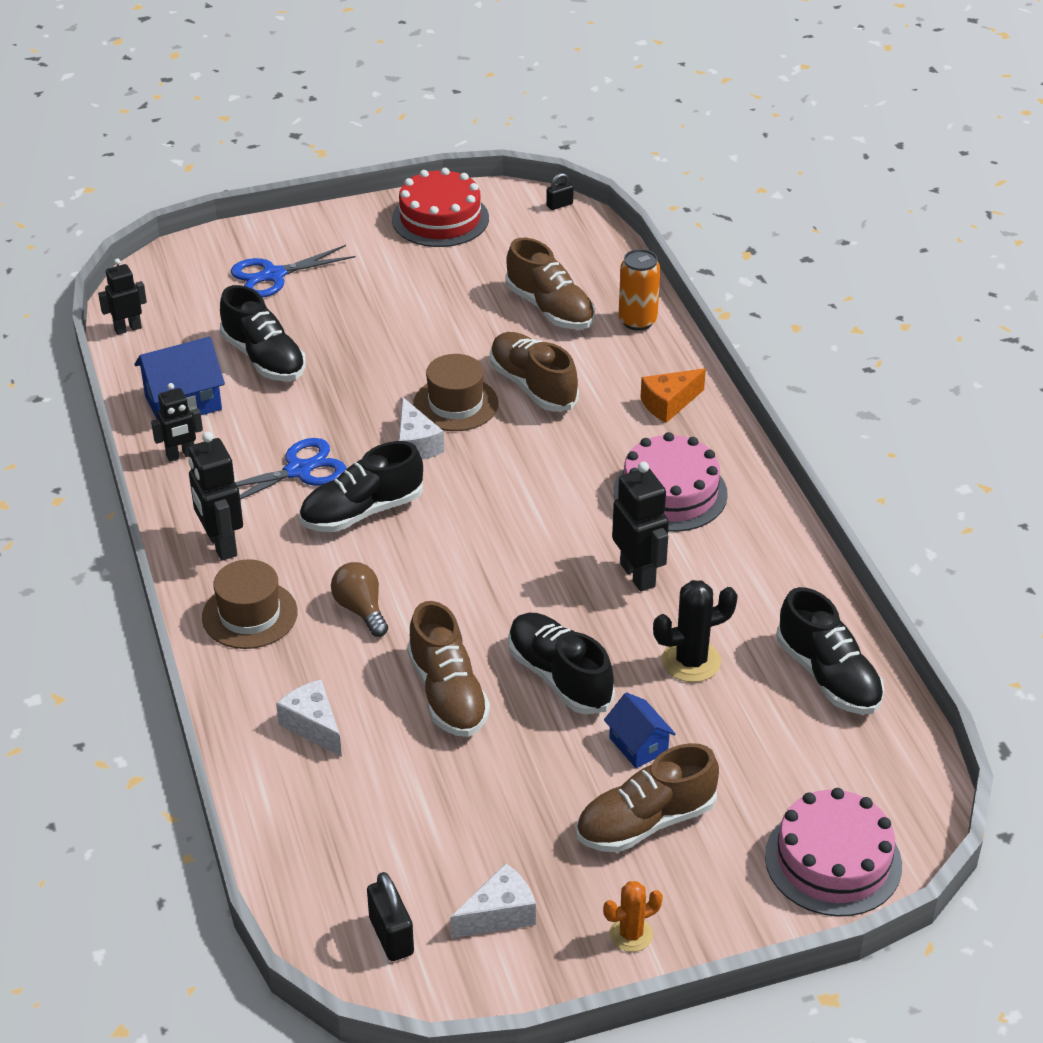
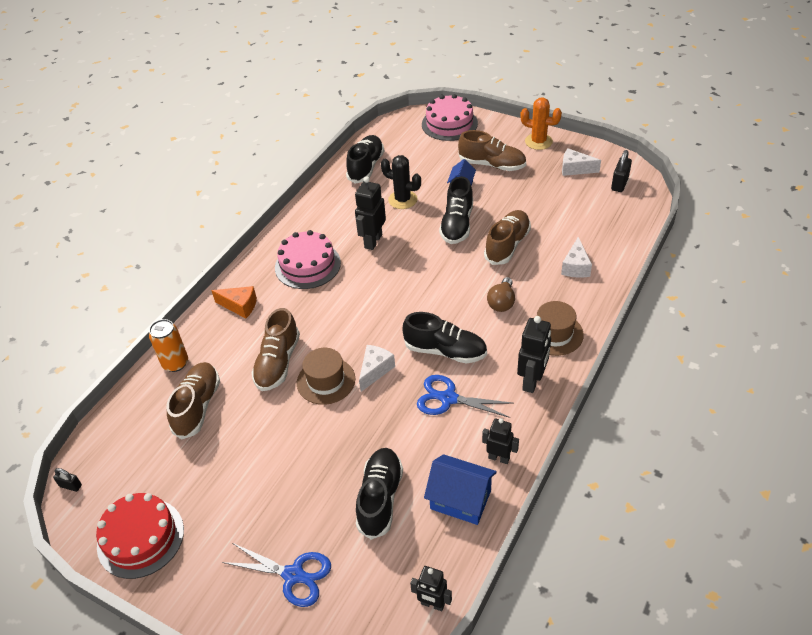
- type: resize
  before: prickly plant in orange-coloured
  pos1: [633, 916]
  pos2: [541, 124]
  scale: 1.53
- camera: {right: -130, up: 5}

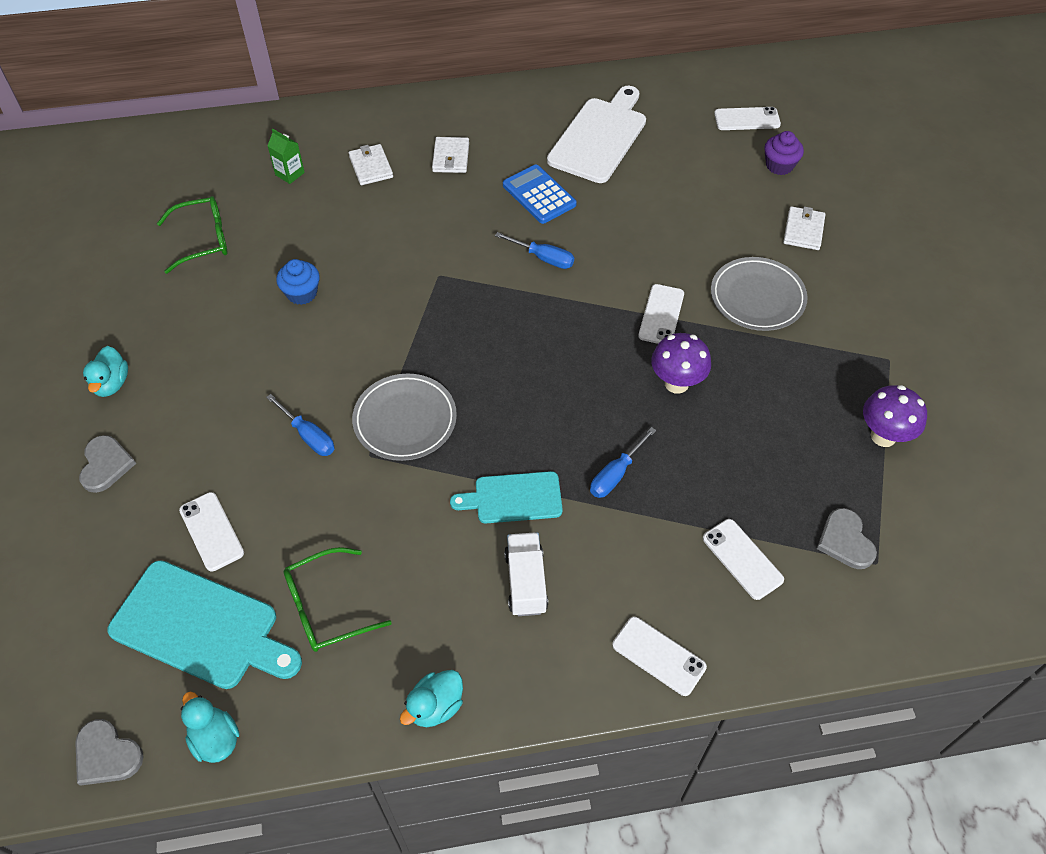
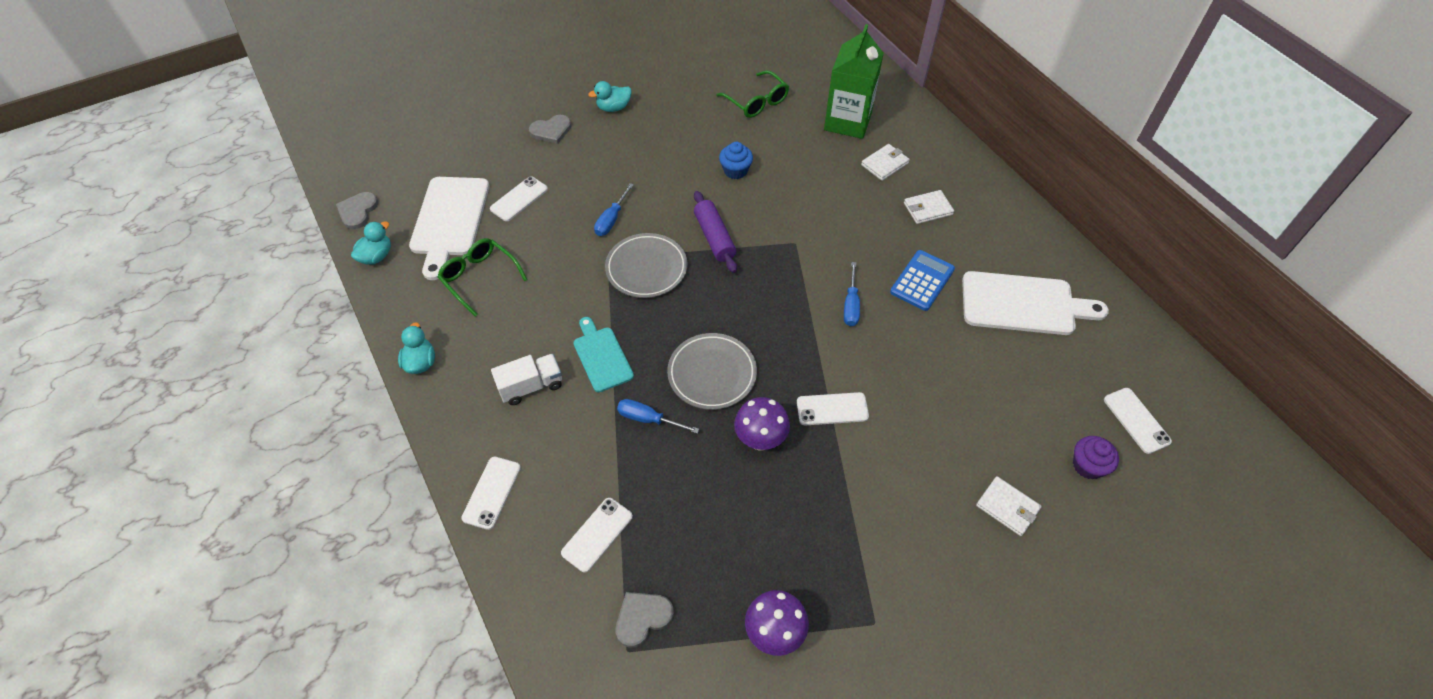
- type: recolor
  before: chopping board in aqua
  after: chopping board in snow-white
  pos1: [204, 624]
  pos2: [449, 228]
- type: resize
  before: juice carton in green
  pos1: [286, 156]
  pos2: [854, 81]
  scale: 2.31
- type: rotate
  before: toy duck in aqua
  pos1: [431, 698]
  pos2: [416, 348]
  turn: 60
- type: move
  before: flat dish in ash-grey
  pos1: [759, 294]
  pos2: [712, 371]
- type: rotate
  before: billfold in snow-white
  pos1: [804, 228]
  pos2: [1009, 506]
  turn: 45
- type: insert
  after: dough roller in purple
  pos2: [715, 232]
- camera: {right: 70, up: 0}

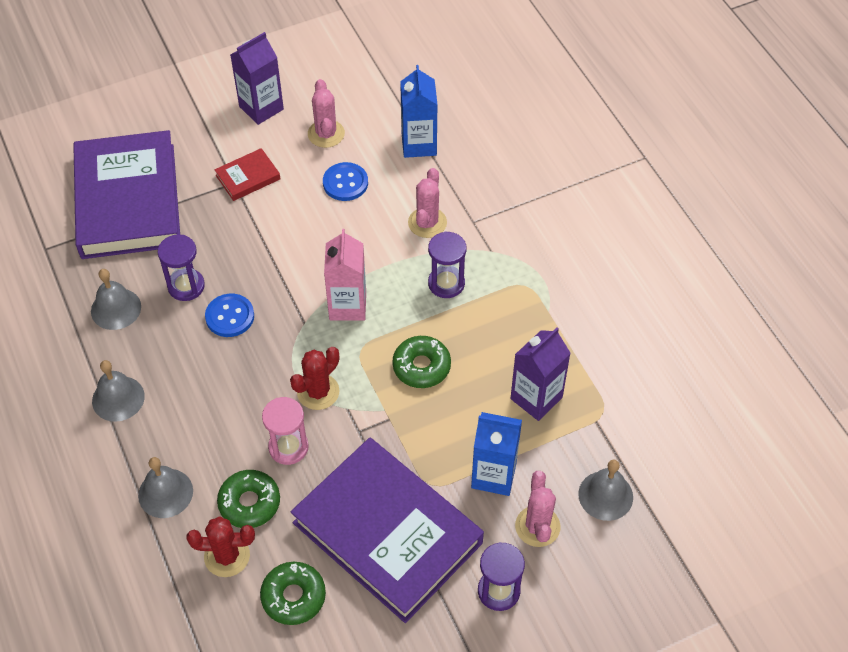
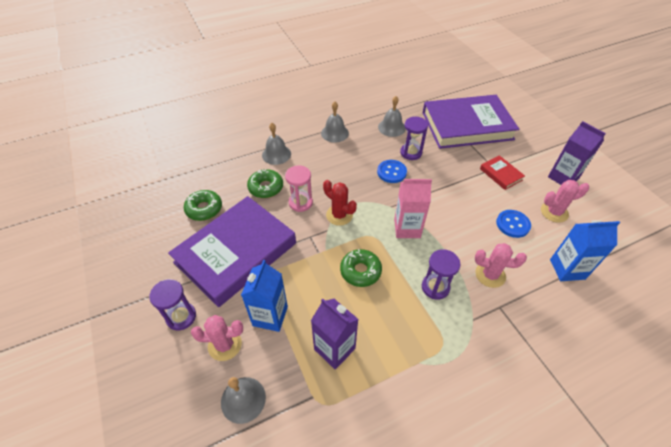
- type: delete
  before: prickly plant in crimson
  pos1: [220, 546]
- camera: {right: 90, up: -5}

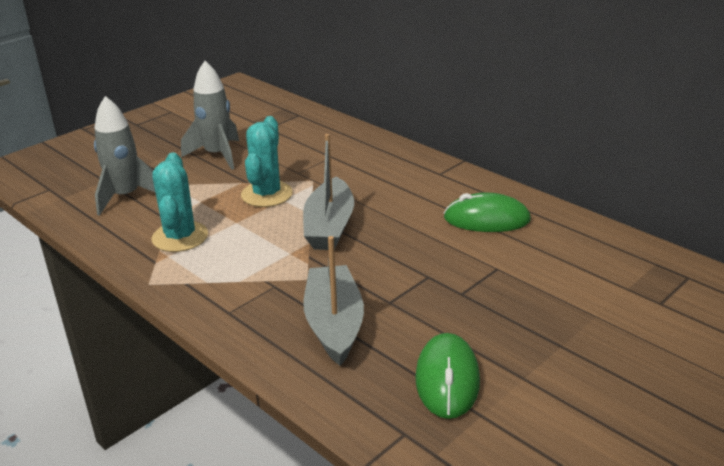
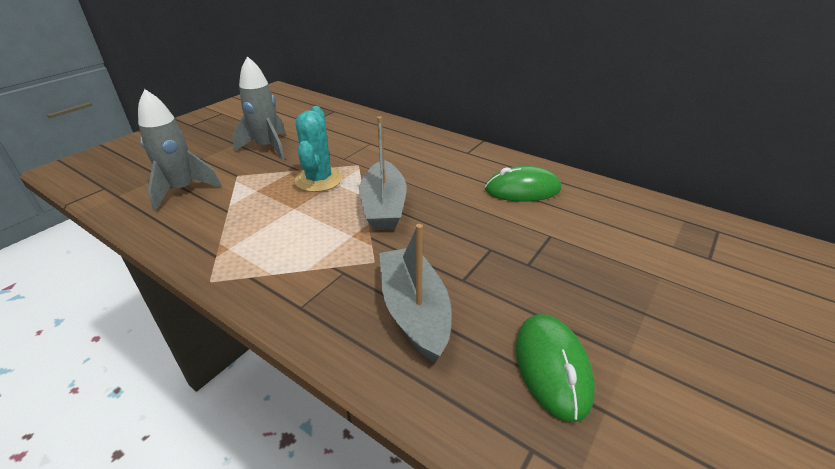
- type: delete
  before: prickly plant in aqua
  pos1: [180, 202]
- camera: {right: -10, up: 5}

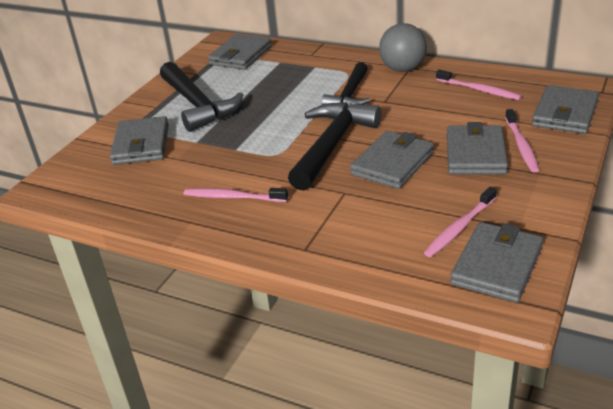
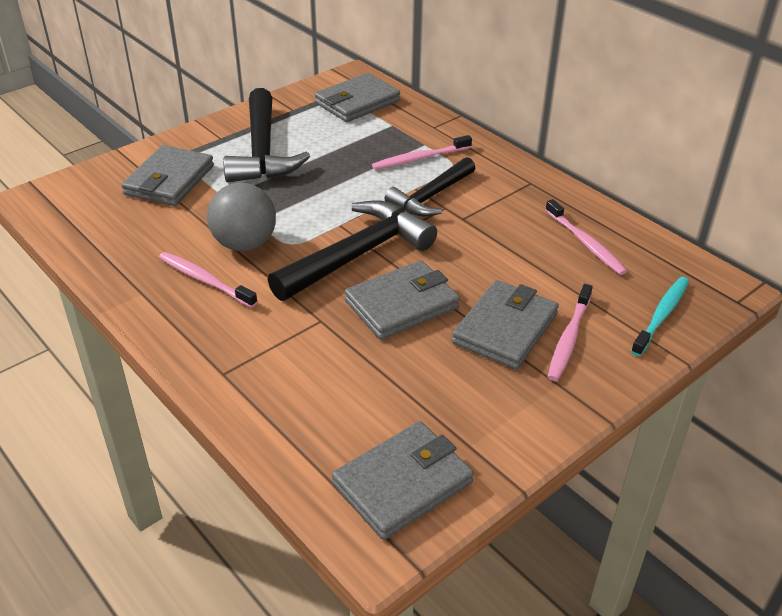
- type: move
  before: sphere in ash-grey
  pos1: [403, 47]
  pos2: [241, 217]
- type: move
  before: tooth brush in rosy
  pos1: [460, 222]
  pos2: [422, 152]
- type: replace
  before: billfold in ash-grey
  after: tooth brush in aqua
  pos1: [565, 109]
  pos2: [660, 316]
- camera: {right: 20, up: 5}

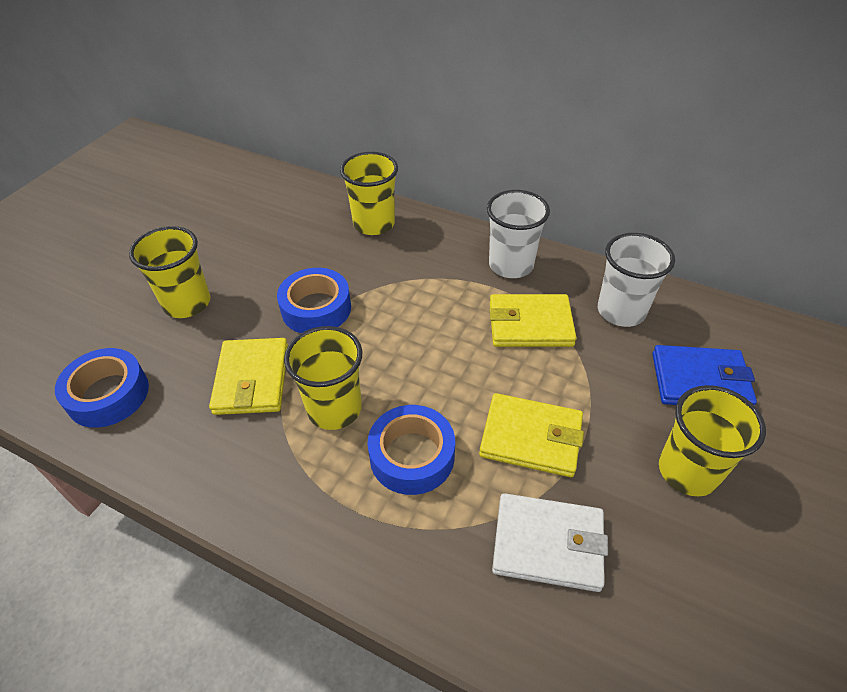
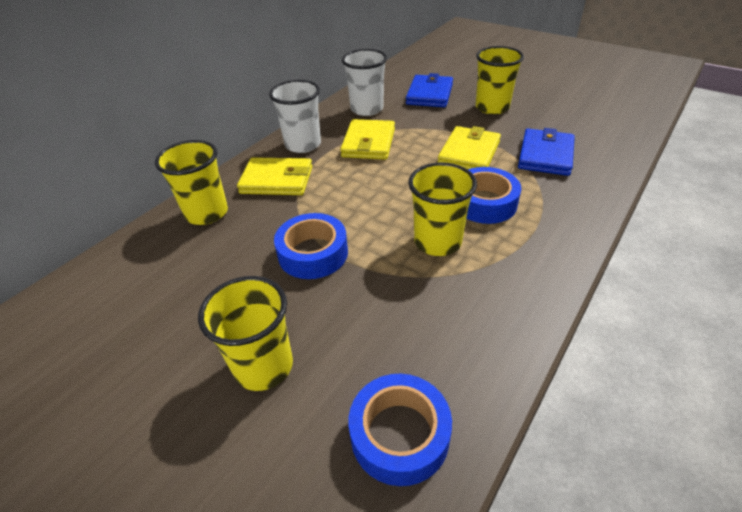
- type: move
  before: billfold in yellow
  pos1: [248, 376]
  pos2: [274, 176]
- type: recolor
  before: billfold in snow-white
  after: billfold in cobalt
  pos1: [550, 542]
  pos2: [546, 152]
- camera: {right: -80, up: -5}

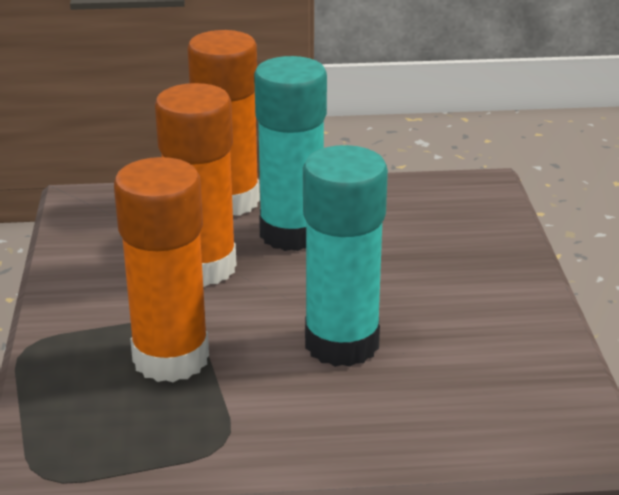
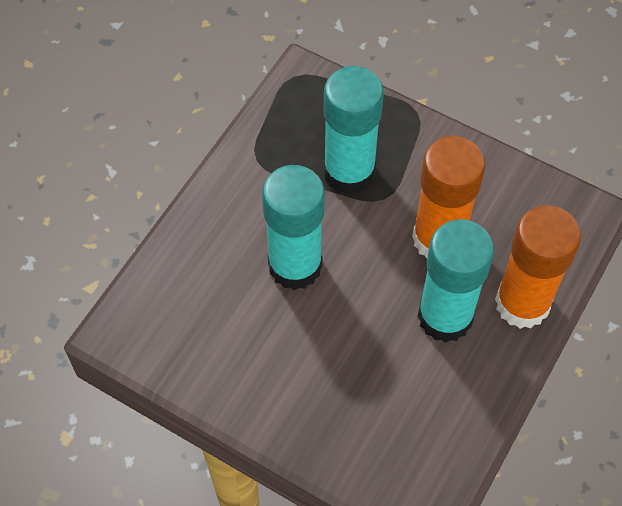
- type: recolor
  before: stick of glue in orange-coloured
  after: stick of glue in aqua
  pos1: [161, 269]
  pos2: [353, 130]
- camera: {right: 125, up: 30}

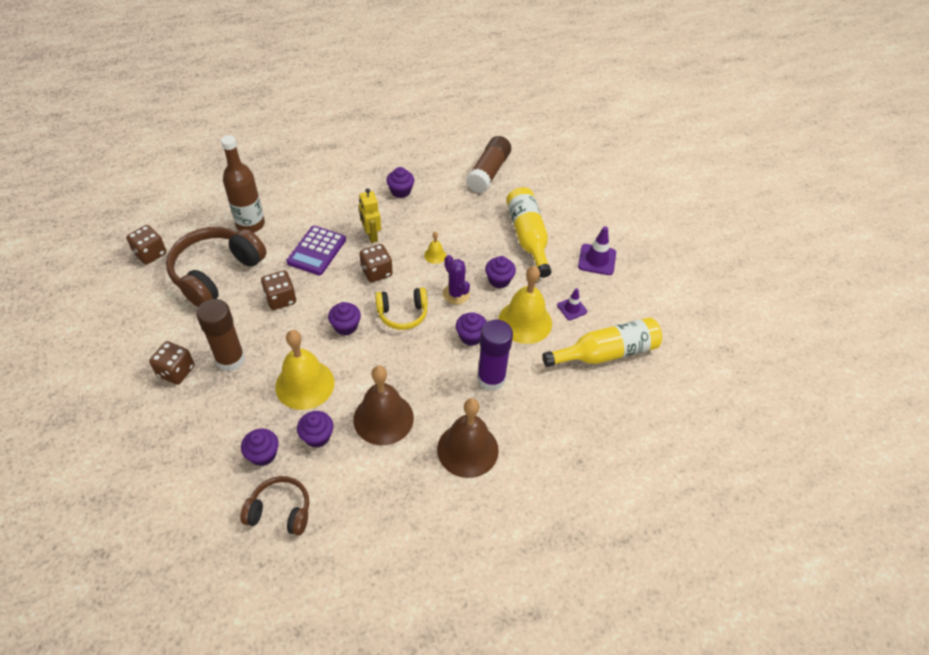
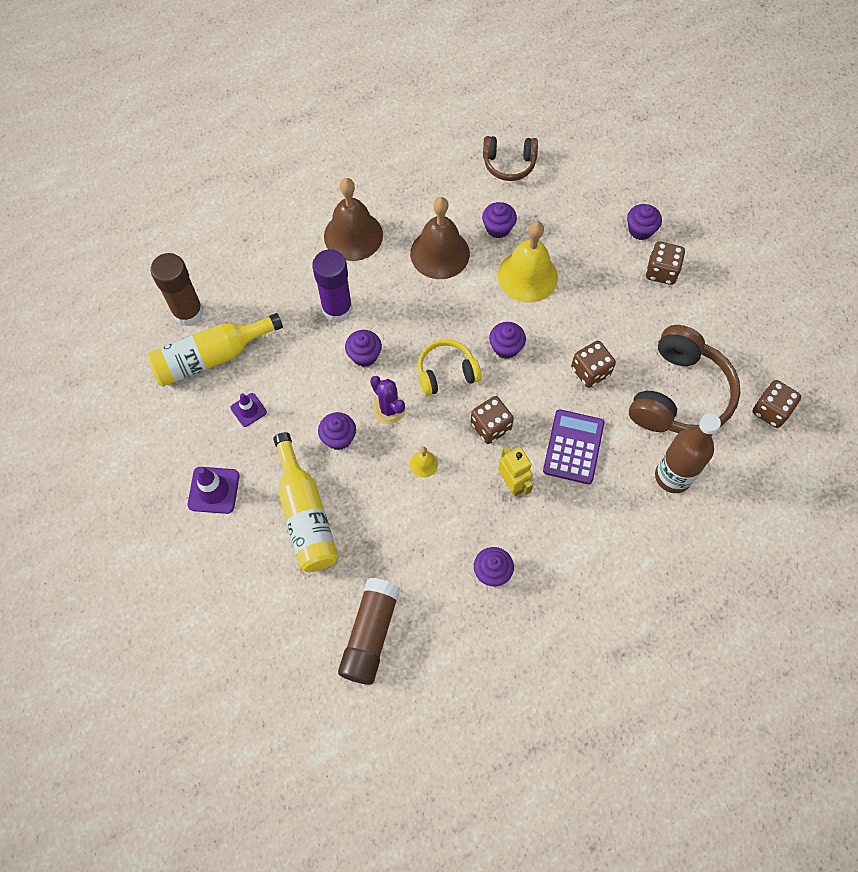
- type: move
  before: stick of glue in brown
  pos1: [220, 335]
  pos2: [177, 289]
- type: move
  before: muffin in purple
  pos1: [260, 447]
  pos2: [644, 222]
- type: delete
  before: bell in yellow
  pos1: [525, 305]
- camera: {right: 175, up: 15}

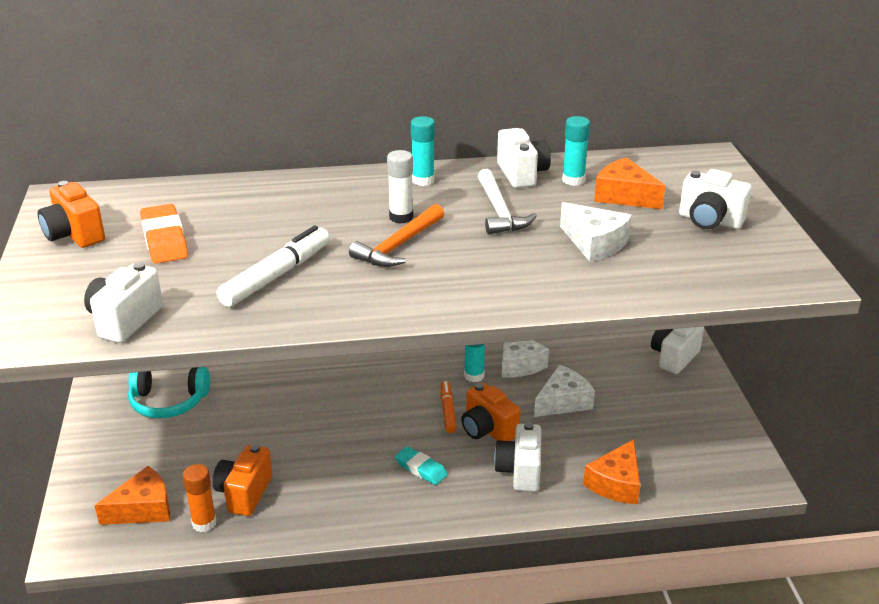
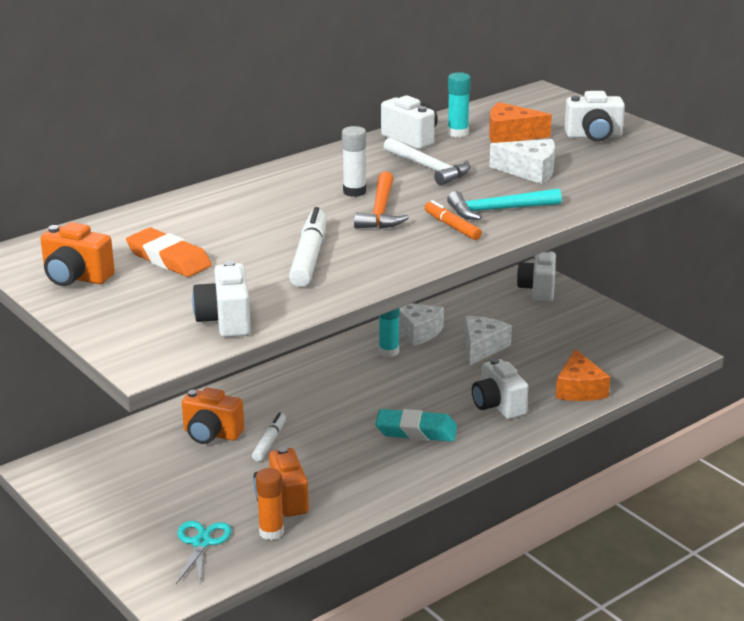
- type: replace
  before: cheese in orange-coloured
  after: pair of scissors in aqua
  pos1: [132, 495]
  pos2: [204, 552]
- type: delete
  before: headphones in aqua
  pos1: [169, 392]
- type: resize
  before: eraser in aqua
  pos1: [421, 465]
  pos2: [416, 425]
  scale: 1.52
- type: delete
  before: stick of glue in aqua
  pos1: [423, 151]
- type: move
  before: marker pen in orange-coloured
  pos1: [449, 407]
  pos2: [453, 220]
- type: move
  before: compact camera in orange-coloured
  pos1: [491, 411]
  pos2: [213, 415]
- type: insert
  after: marker pen in snow-white
  pos2: [269, 436]
- type: insert
  after: hammer in aqua
  pos2: [504, 204]
- camera: {right: -30, up: -5}

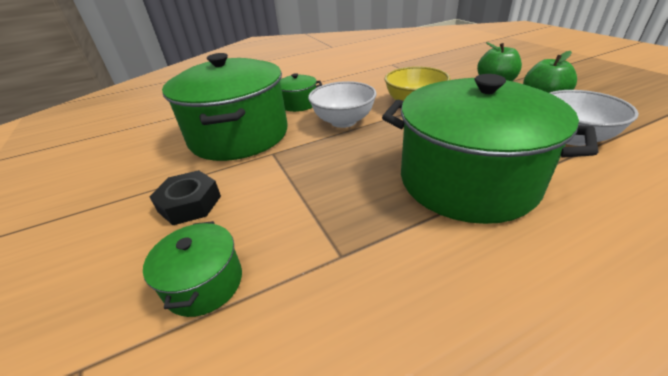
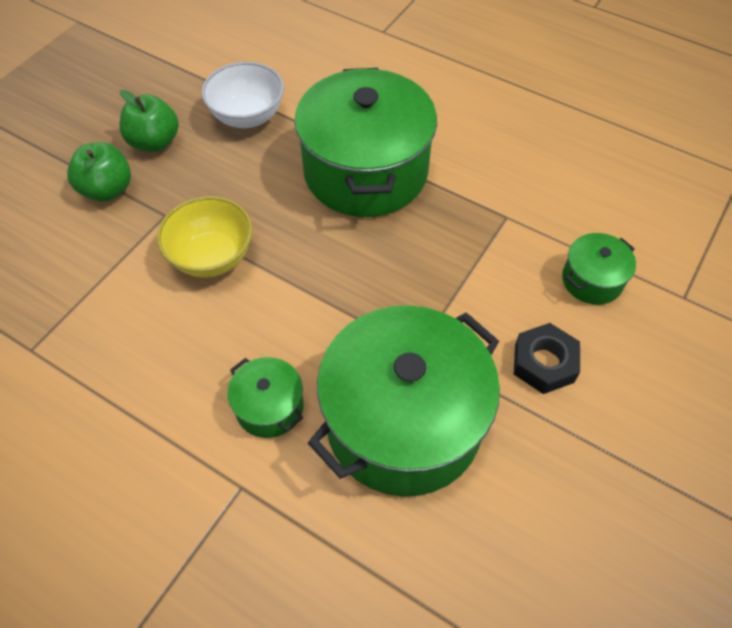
- type: delete
  before: deep dish in snow-white
  pos1: [342, 104]
- camera: {right: -125, up: 20}

